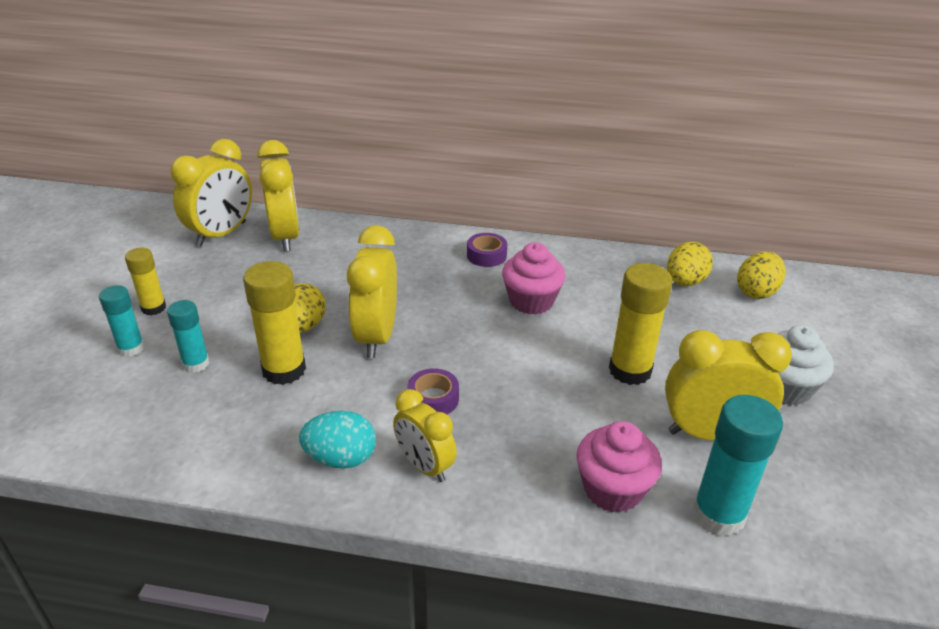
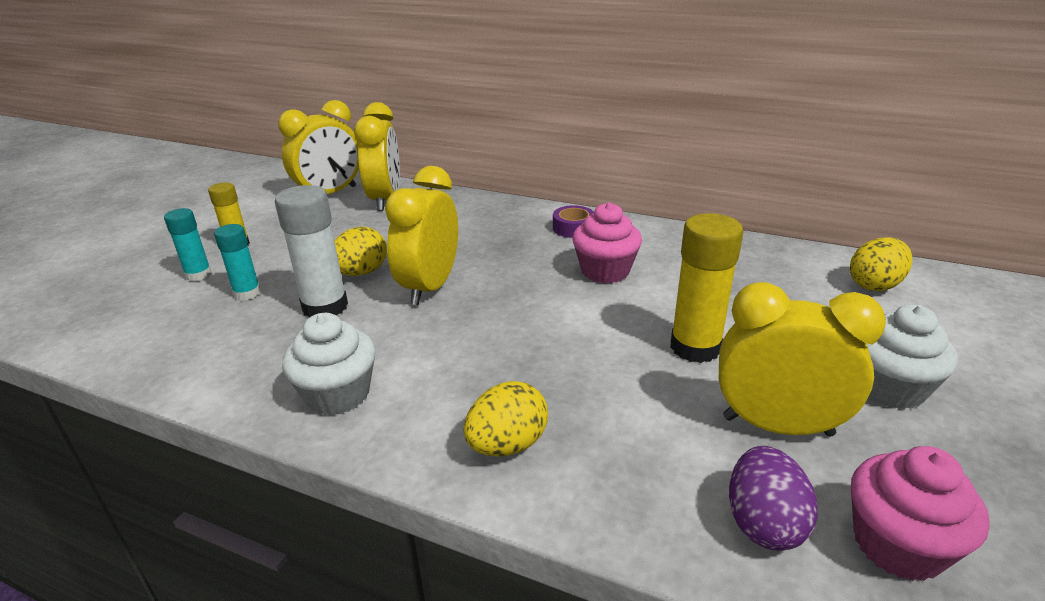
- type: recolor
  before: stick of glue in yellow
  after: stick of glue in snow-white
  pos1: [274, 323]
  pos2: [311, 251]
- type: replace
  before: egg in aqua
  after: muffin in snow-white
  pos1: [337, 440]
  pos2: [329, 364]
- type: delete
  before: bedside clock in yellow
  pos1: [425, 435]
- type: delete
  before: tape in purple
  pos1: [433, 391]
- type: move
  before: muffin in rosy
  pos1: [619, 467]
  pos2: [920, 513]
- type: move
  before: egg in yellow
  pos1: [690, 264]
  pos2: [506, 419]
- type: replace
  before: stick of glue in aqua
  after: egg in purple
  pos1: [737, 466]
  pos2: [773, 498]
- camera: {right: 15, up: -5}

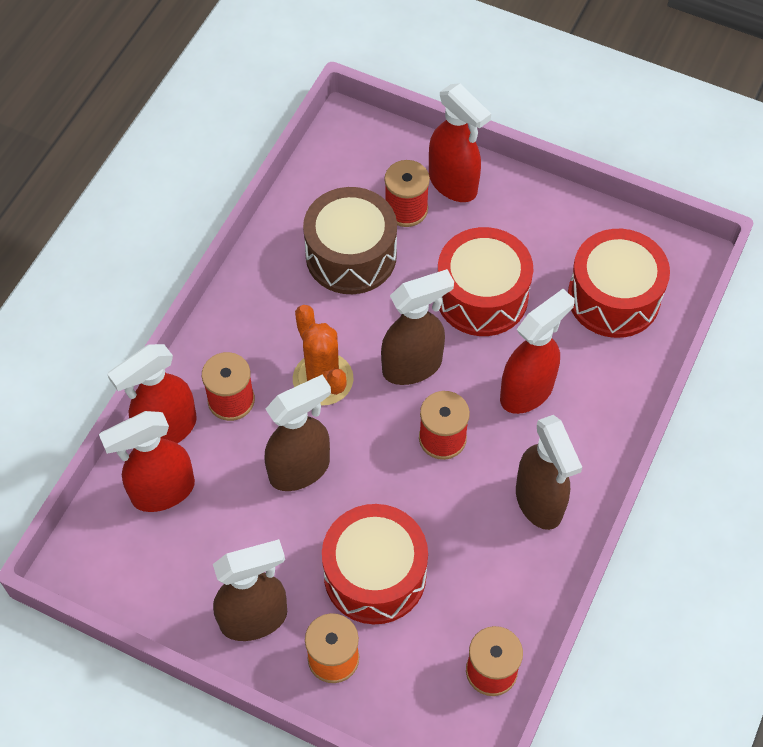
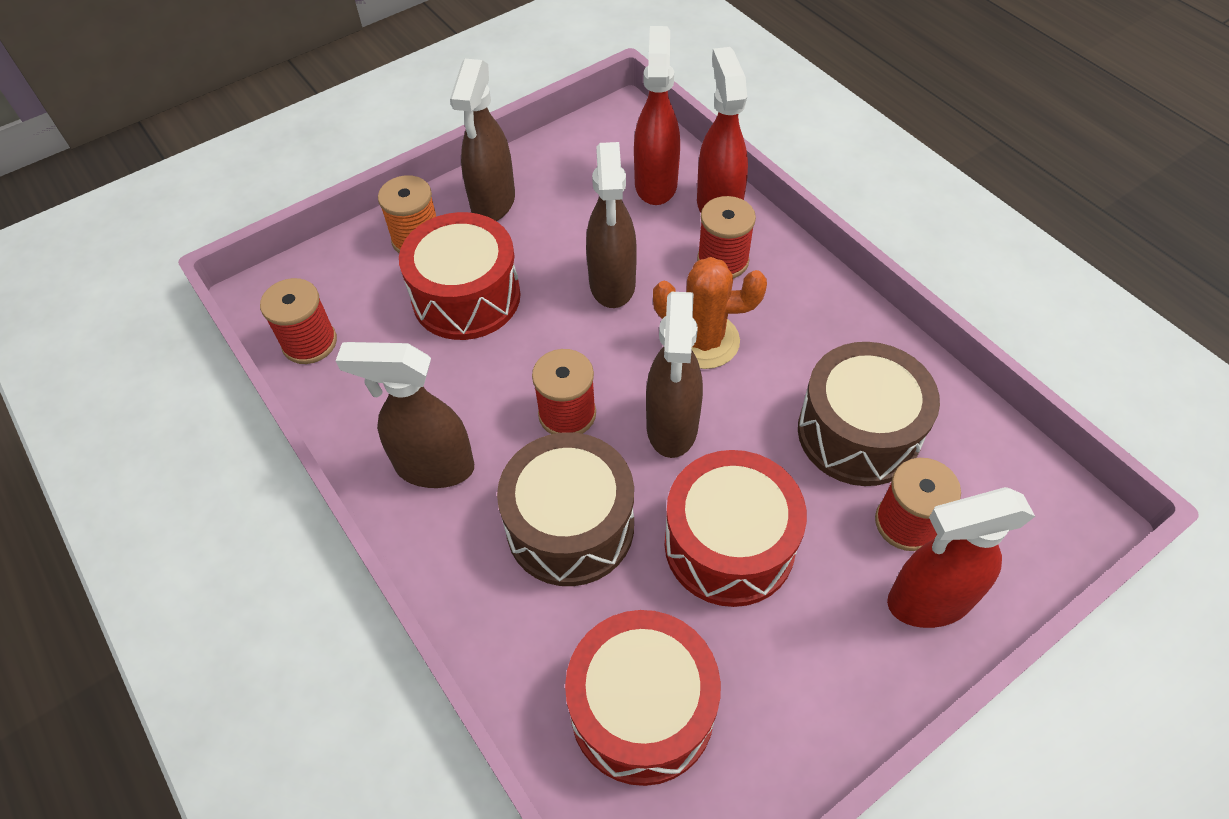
- type: replace
  before: spray cleaner in crimson
  after: toy drum in brown
  pos1: [537, 351]
  pos2: [565, 509]
- camera: {right: 120, up: -5}

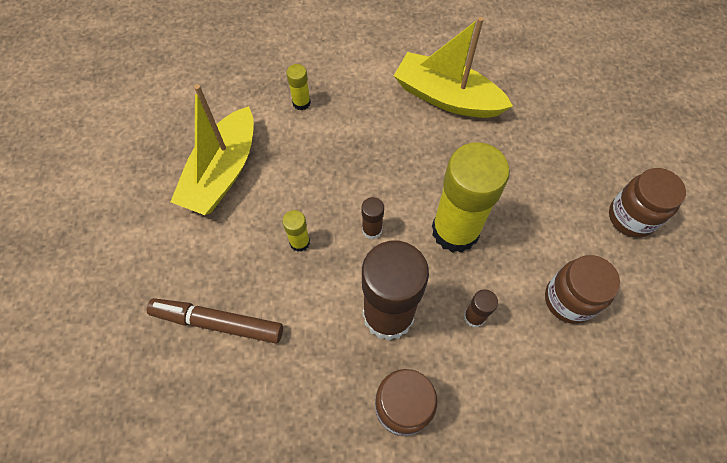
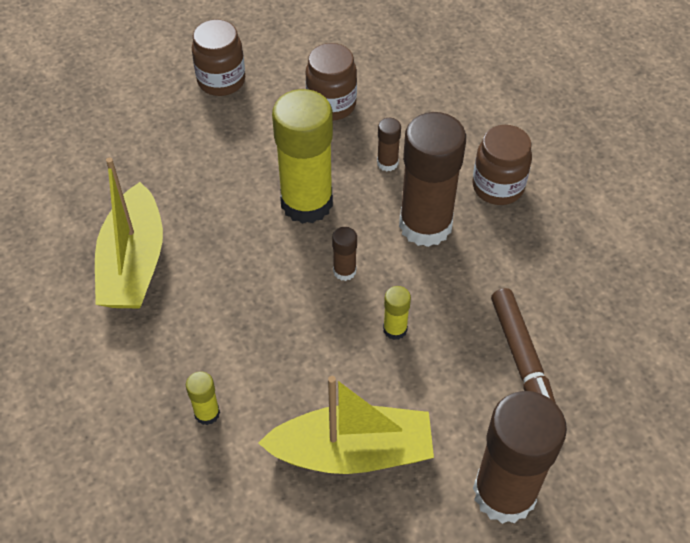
- type: insert
  after: stick of glue in brown
  pos2: [520, 457]
- camera: {right: -115, up: -10}

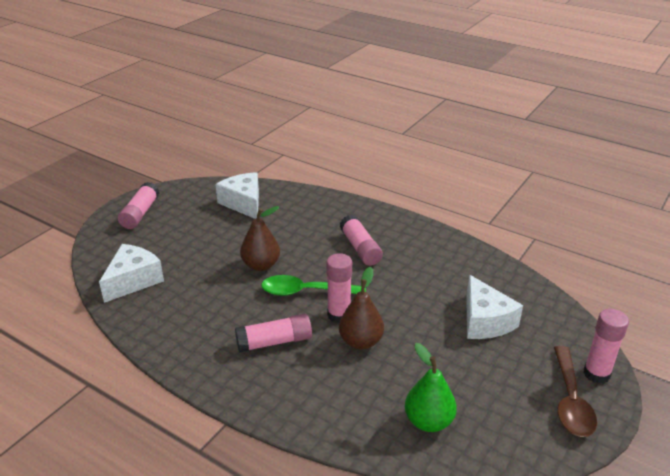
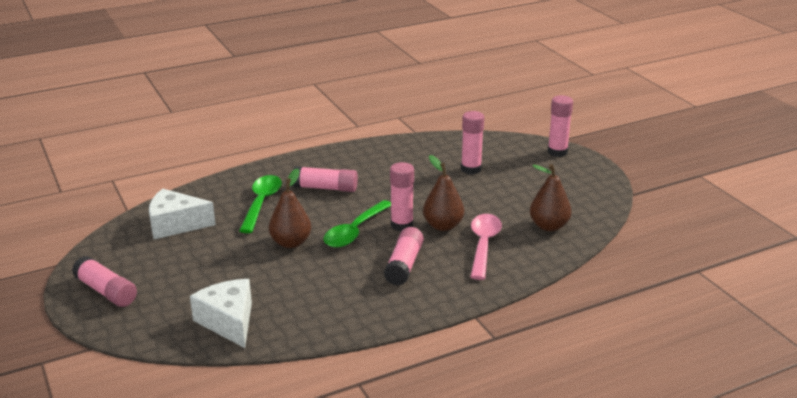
- type: recolor
  before: pear fruit in green
  after: pear fruit in brown
  pos1: [431, 387]
  pos2: [551, 197]
- type: replace
  before: cheese in snow-white
  after: stick of glue in rosy
  pos1: [494, 307]
  pos2: [472, 143]
- type: delete
  before: teaspoon in brown
  pos1: [575, 391]
- type: insert
  after: teaspoon in green
  pos2: [260, 204]
- type: insert
  after: teaspoon in rosy
  pos2: [486, 247]
- camera: {right: -60, up: -5}

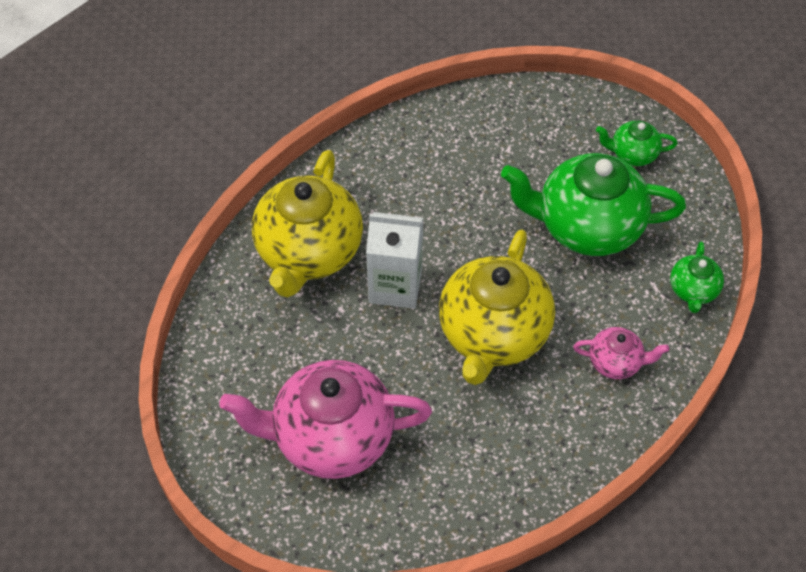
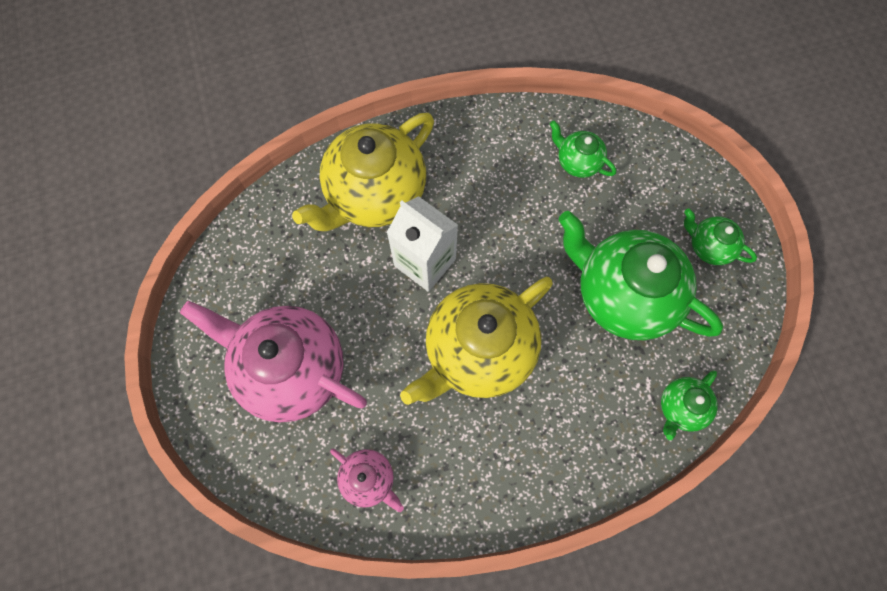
- type: move
  before: tea pot in rosy
  pos1: [621, 353]
  pos2: [367, 480]
- type: insert
  after: tea pot in green
  pos2: [583, 149]
- camera: {right: 30, up: 15}

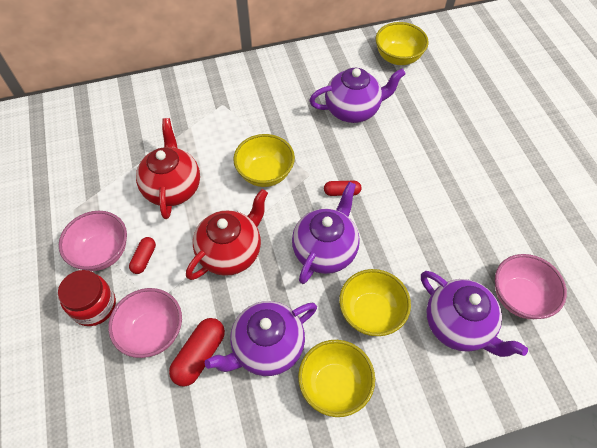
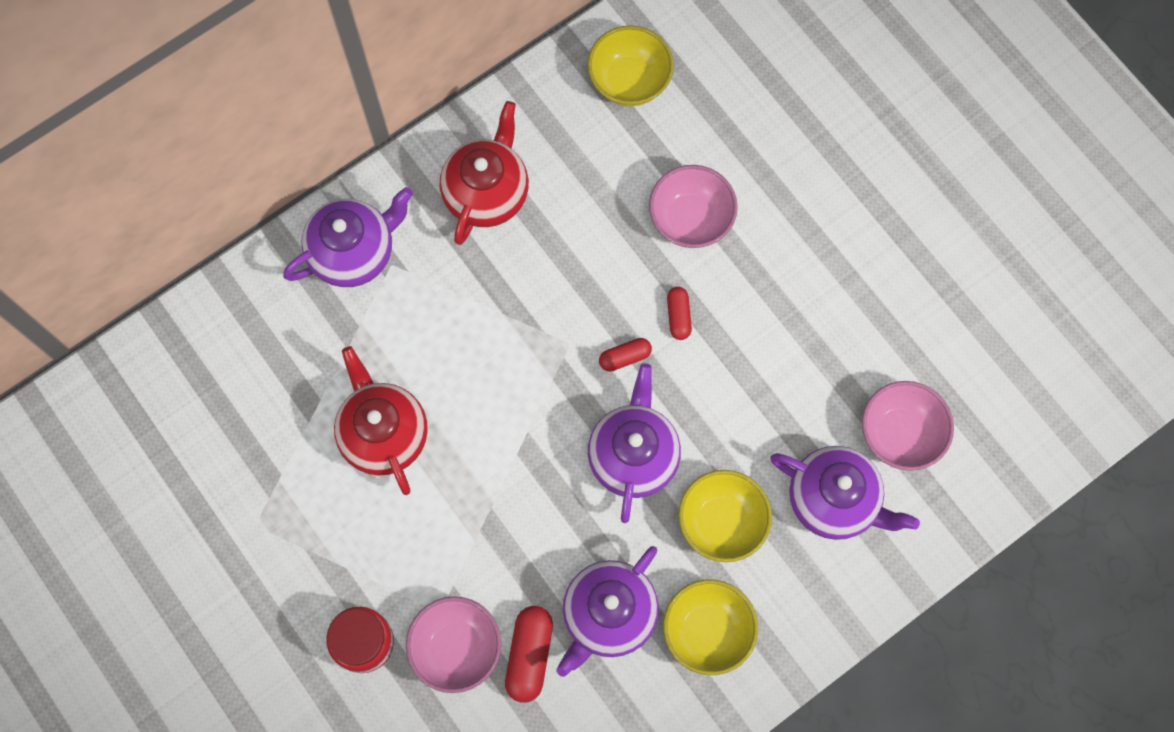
- type: move
  before: deep dish in rosy
  pos1: [93, 241]
  pos2: [693, 206]
- type: move
  before: pill in crimson
  pos1: [142, 255]
  pos2: [679, 313]
- type: move
  before: tea pot in crimson
  pos1: [227, 234]
  pos2: [484, 173]
- type: delete
  before: deep dish in yellow
  pos1: [264, 160]
- type: move
  before: tea pot in purple
  pos1: [357, 95]
  pos2: [348, 237]
- camera: {right: -20, up: 15}

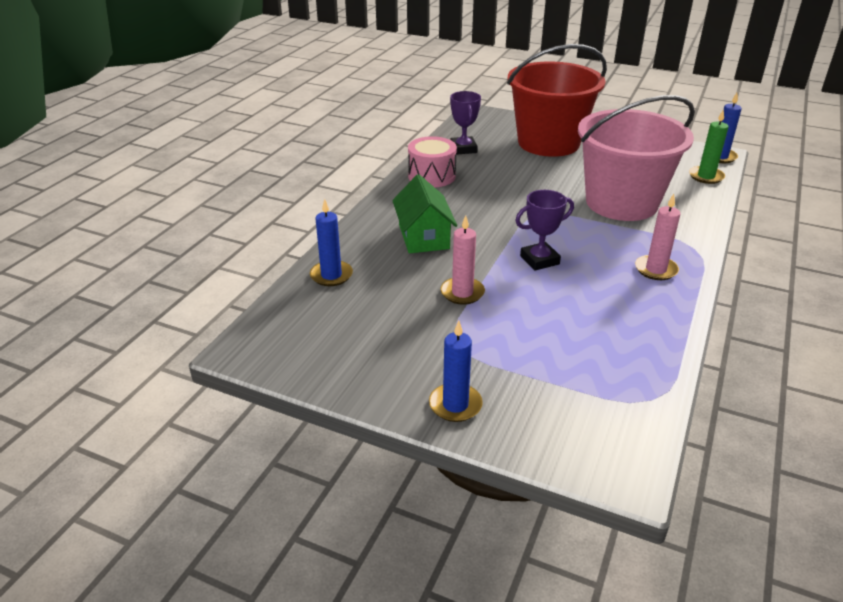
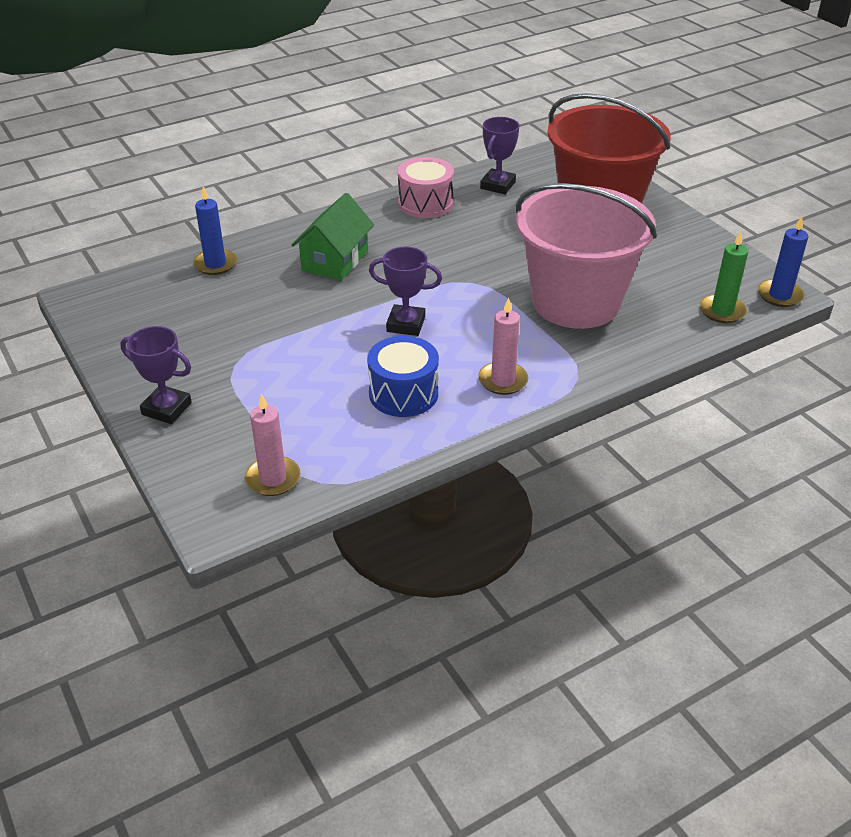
- type: replace
  before: candle in cobalt
  after: trophy in purple
  pos1: [456, 371]
  pos2: [156, 375]
- type: move
  before: candle in rosy
  pos1: [463, 260]
  pos2: [272, 445]
- type: insert
  after: toy drum in cobalt
  pos2: [403, 376]
- camera: {right: 35, up: 5}

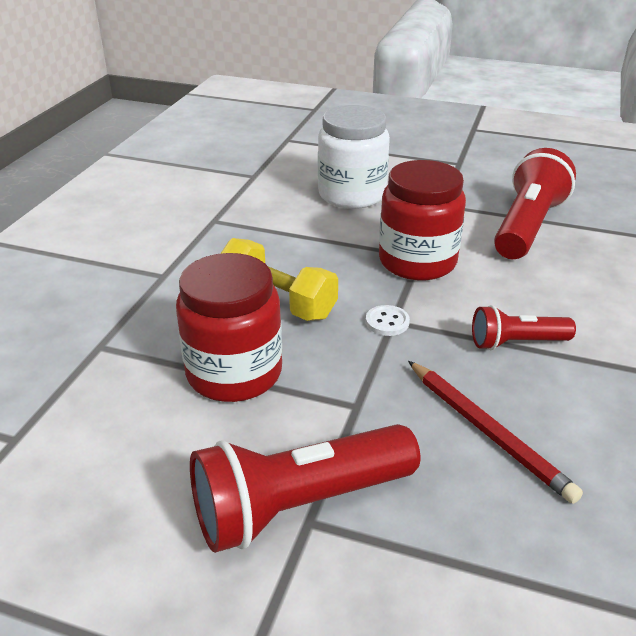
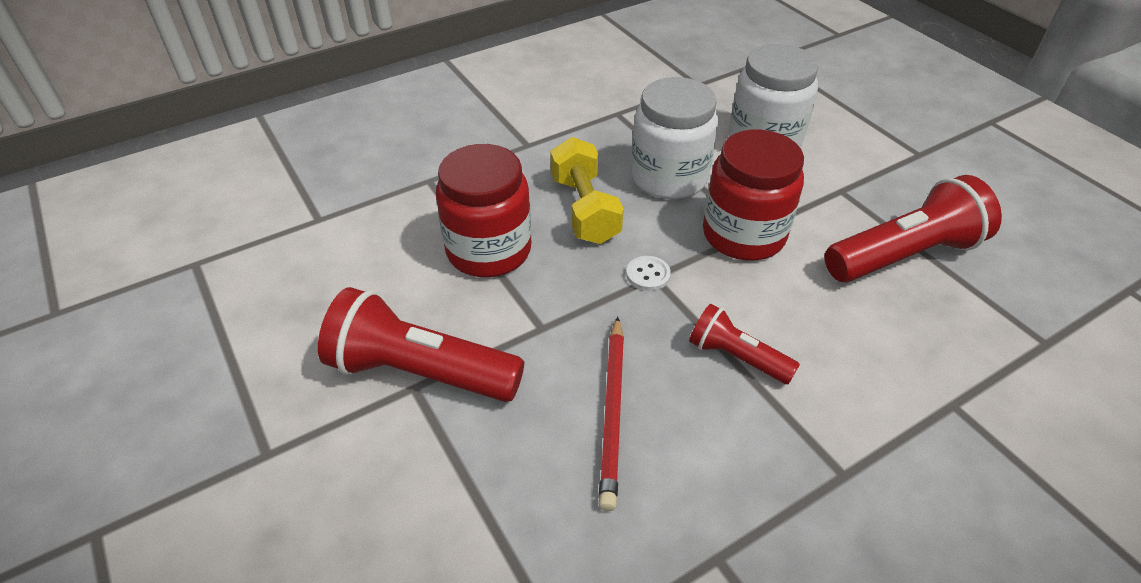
- type: insert
  after: preserve jar in snow-white
  pos2: [674, 138]
- camera: {right: 40, up: 10}

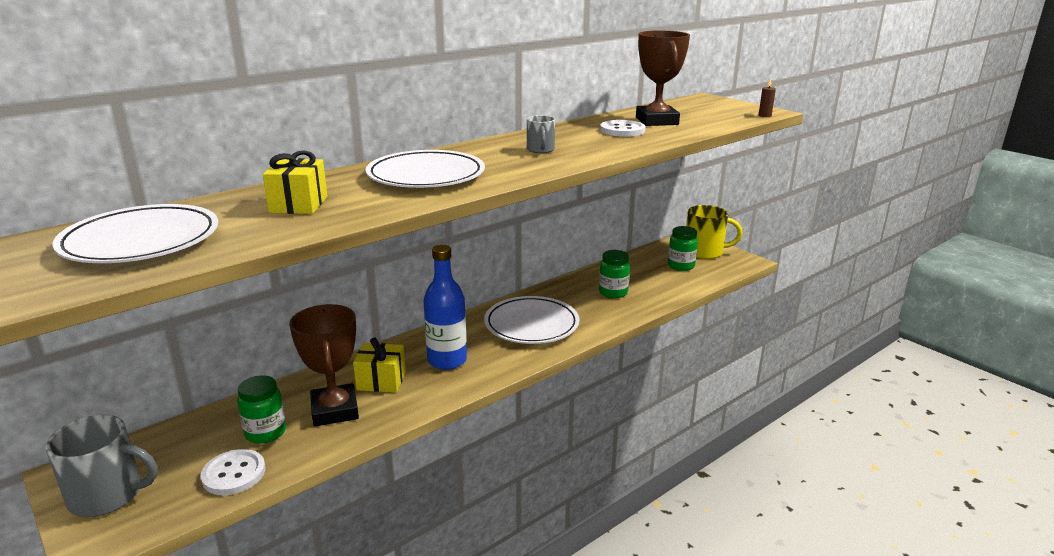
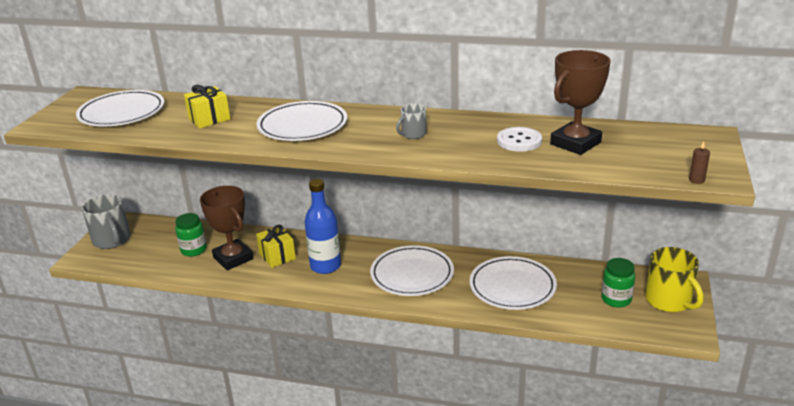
- type: delete
  before: shirt button in snow-white
  pos1: [233, 472]
- type: rotate
  before: trophy in brown
  pos1: [324, 365]
  pos2: [226, 228]
  turn: -75
- type: replace
  before: preserve jar in green
  after: flat dish in snow-white
  pos1: [614, 274]
  pos2: [513, 283]
- camera: {right: 55, up: 5}

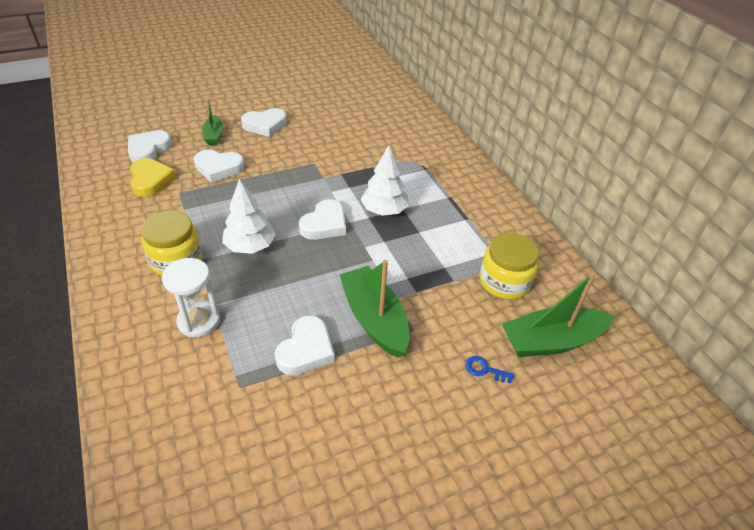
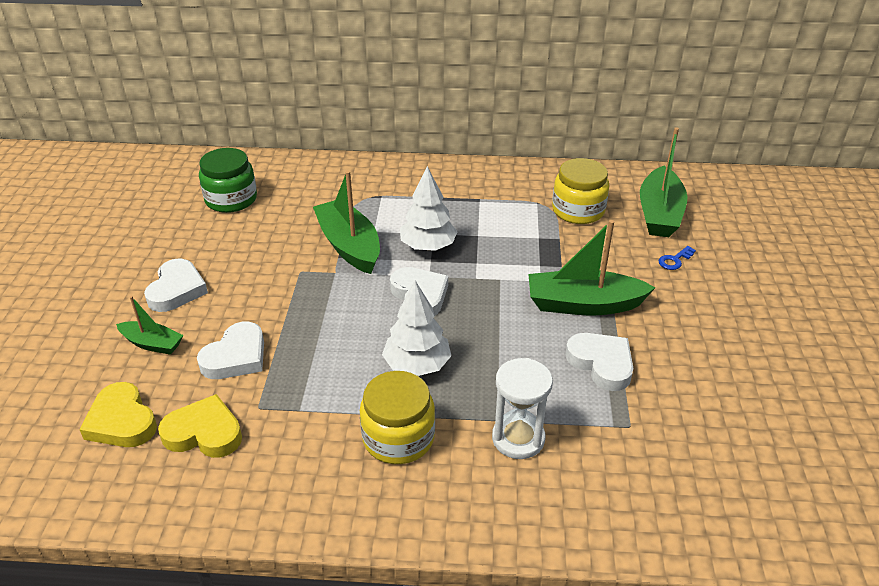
- type: recolor
  before: heart in snow-white
  after: heart in yellow
  pos1: [150, 146]
  pos2: [118, 414]
- type: insert
  after: preserve jar in green
  pos2: [228, 180]
- type: insert
  after: boat in green
  pos2: [346, 222]
- camera: {right: -60, up: -5}

